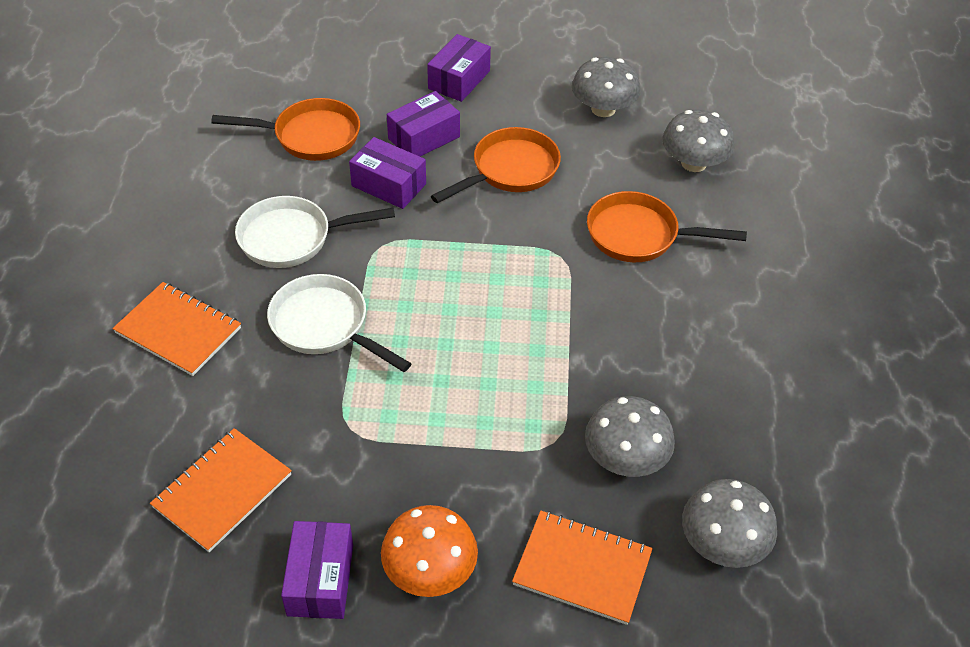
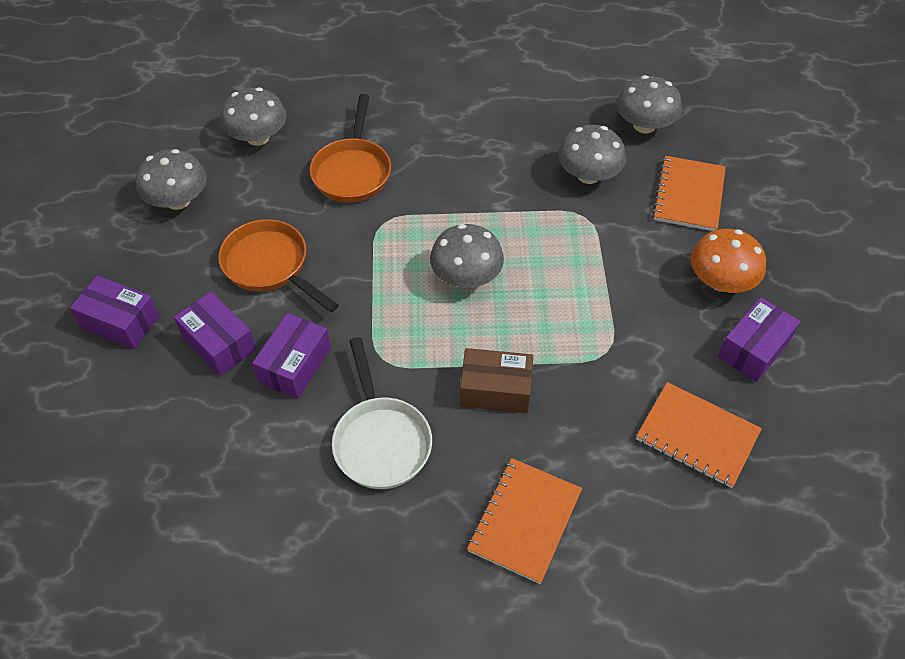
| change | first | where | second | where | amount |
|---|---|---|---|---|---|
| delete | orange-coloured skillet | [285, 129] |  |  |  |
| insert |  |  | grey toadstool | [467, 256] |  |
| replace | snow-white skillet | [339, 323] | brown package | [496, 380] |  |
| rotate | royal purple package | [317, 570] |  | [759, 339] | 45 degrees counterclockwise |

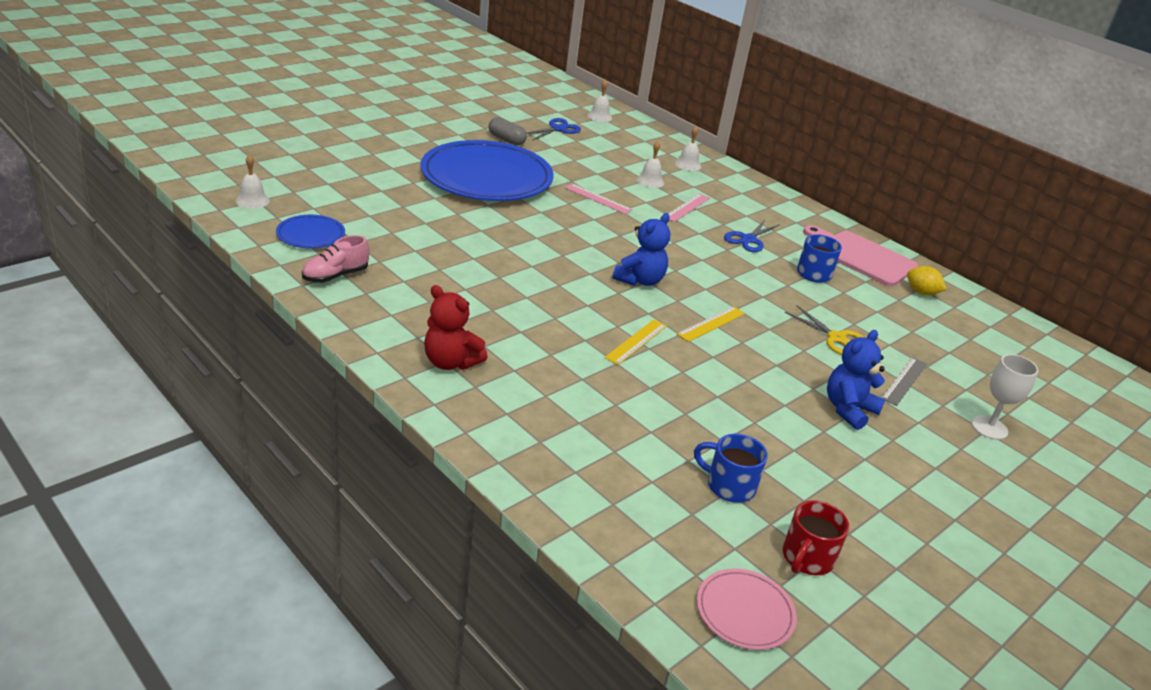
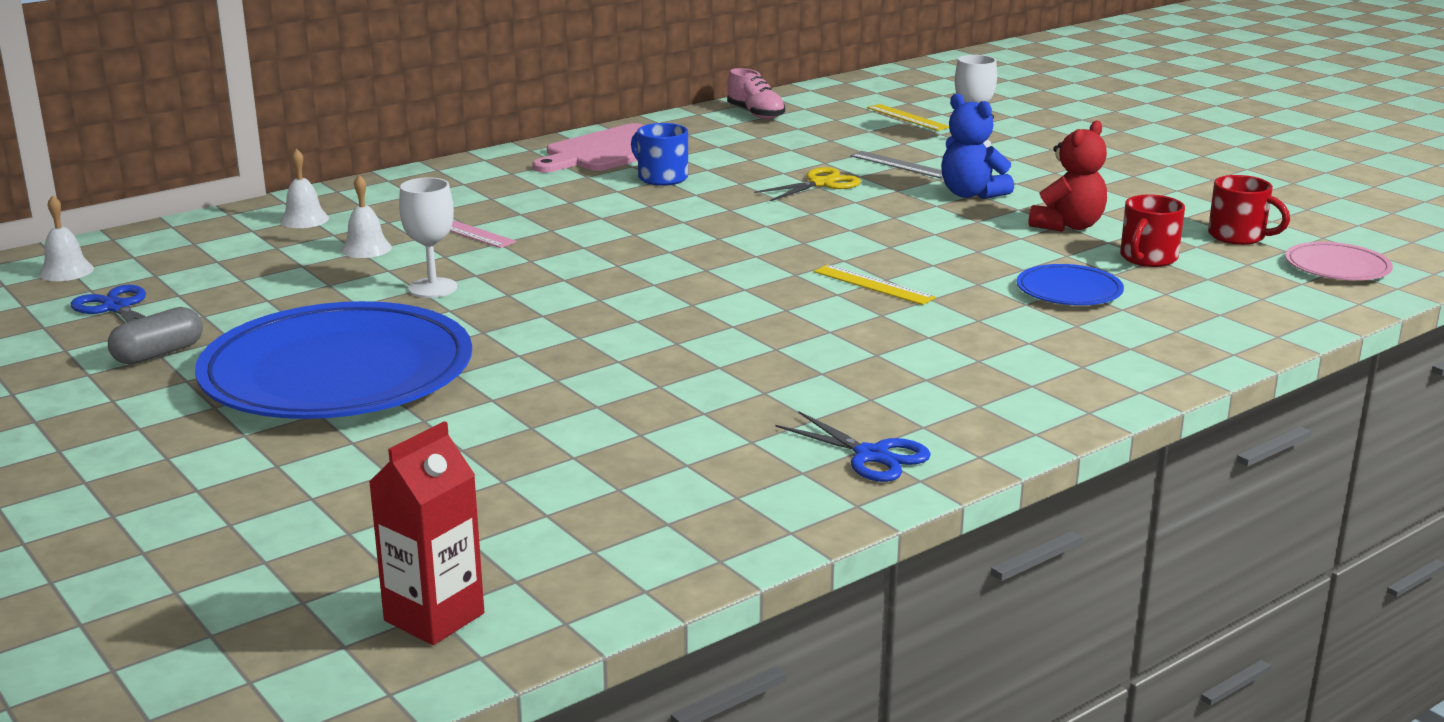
| change | first | where | second | where | amount |
|---|---|---|---|---|---|
| delete | blue teddy | [641, 249] |  |  |  |
| delete | yellow toy lemon | [927, 280] |  |  |  |
| move | blue flat dish | [310, 232] |  | [1070, 284] |  |
| move | rose-pink sneaker | [336, 259] |  | [756, 93] |  |
| move | red teddy | [455, 327] |  | [1068, 176] |  |
| move | yellow straightedge | [711, 324] |  | [908, 117] |  |
| move | blue pair of scissors | [752, 236] |  | [853, 446] |  |
| replace | snow-white hand bell | [253, 181] | red milk carton | [426, 533] |  |
| replace | rose-pink straightedge | [598, 199] | snow-white chalice | [428, 237] |  |
| recolor | blue coffee mug | [731, 468] | red coffee mug | [1152, 231] |  |

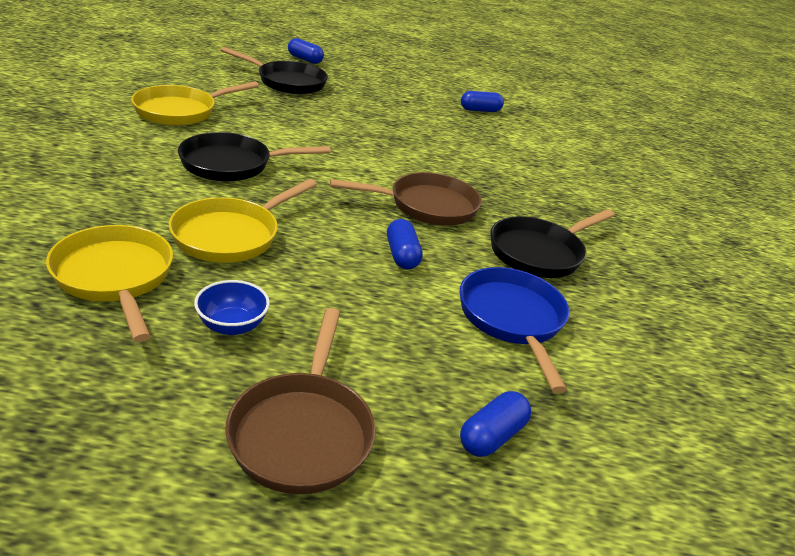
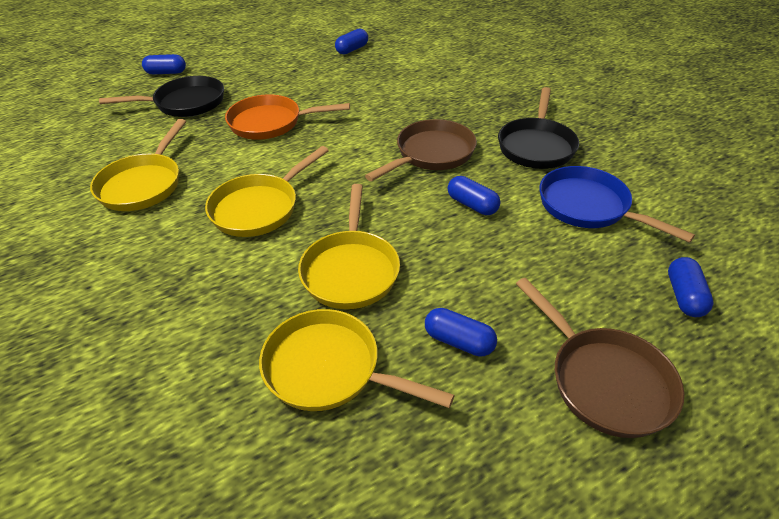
| change | first | where | second | where | amount |
|---|---|---|---|---|---|
| insert |  |  | orange-coloured skillet | [287, 117] |  |
| replace | blue serving bowl | [232, 307] | blue pill | [461, 332] |  |
| recolor | ebony skillet | [254, 157] | yellow skillet | [267, 191] |  |

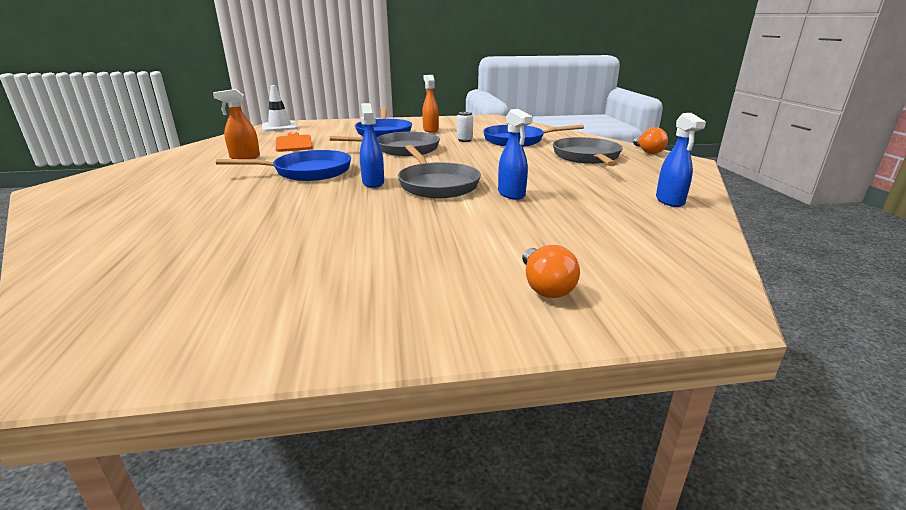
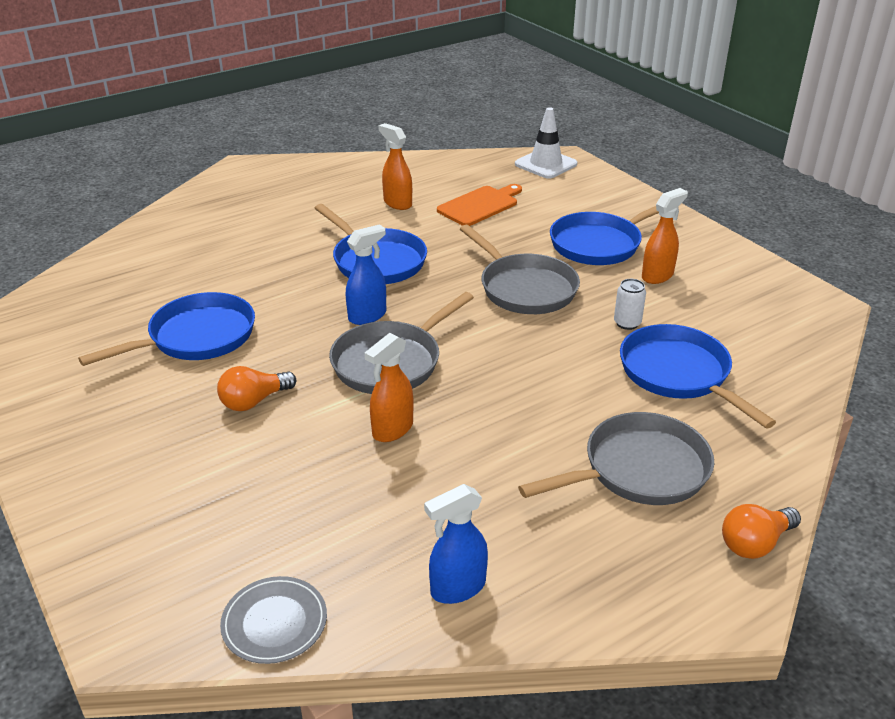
| change | first | where | second | where | amount |
|---|---|---|---|---|---|
| insert |  |  | blue skillet | [166, 329] |  |
| insert |  |  | grey flat dish | [273, 620] |  |
| move | orange-coloured lightbulb | [551, 271] |  | [256, 388] |  |
| recolor | blue sprayer | [515, 154] | orange-coloured sprayer | [389, 387] |  |

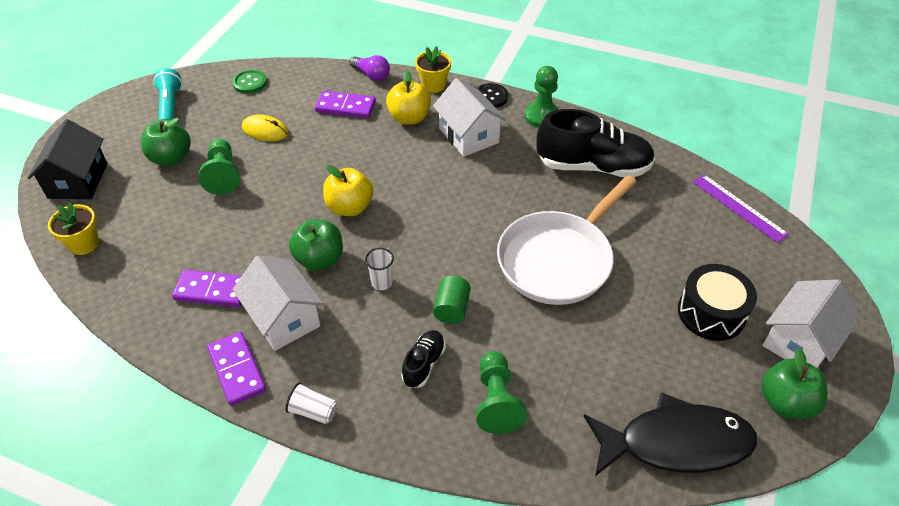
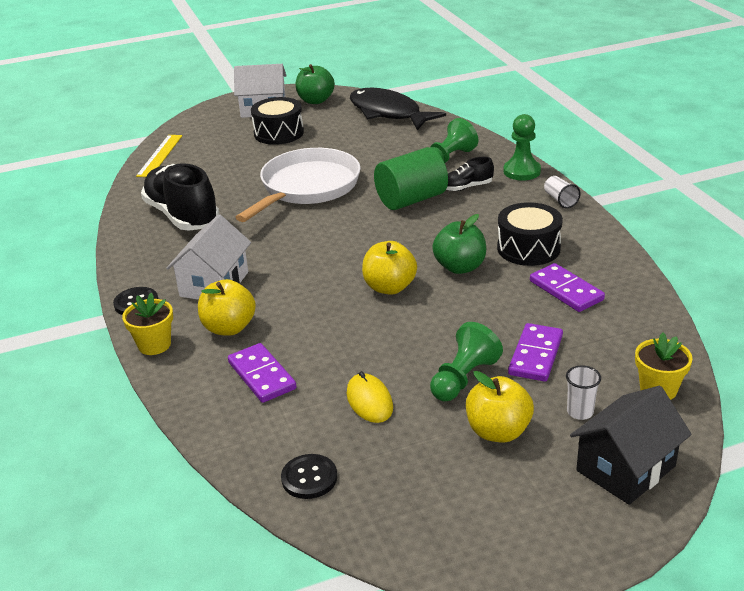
| change | first | where | second | where | amount |
|---|---|---|---|---|---|
| delete | turquoise pocket torch | [167, 94] |  |  |  |
| delete | royal purple lightbulb | [370, 68] |  |  |  |
| move | royal purple domino tile | [236, 369] |  | [535, 352] |  |
| move | snow-white beaker | [379, 269] |  | [583, 392] |  |
| move | leaf-green pawn | [542, 97] |  | [522, 147] |  |
| replace | snow-white toy house | [278, 303] | ebony snare drum | [530, 234] |  |
| recolor | leaf-green apple | [166, 141] | yellow apple | [500, 406] |  |
| recolor | leaf-green button | [249, 81] | ebony button | [309, 476] |  |
| recolor | royal purple straightedge | [741, 208] | yellow straightedge | [159, 156] |  |
| rotate | snow-white skillet | [566, 240] |  | [298, 185] | 60 degrees counterclockwise |
| resize | leaf-green cylinder shape | [452, 299] |  | [411, 178] | x1.78 |

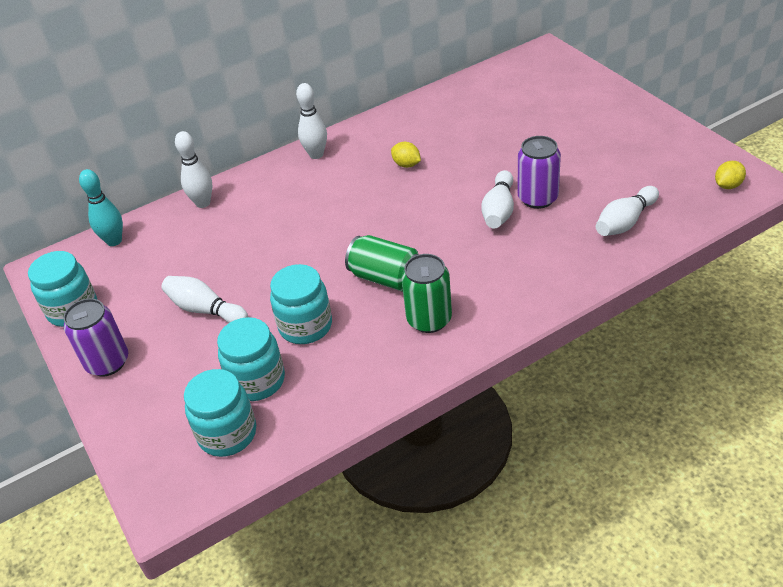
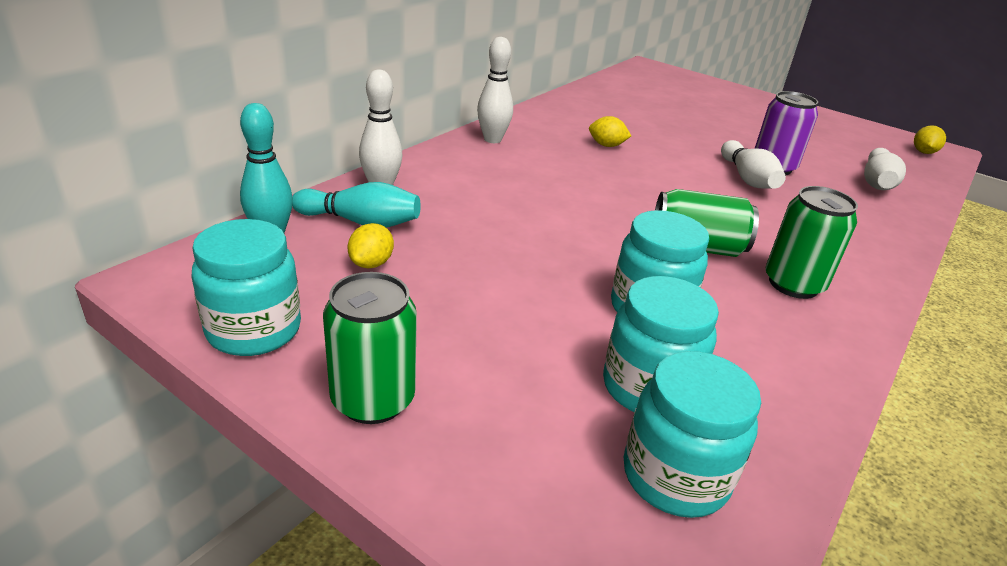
| change | first | where | second | where | amount |
|---|---|---|---|---|---|
| delete | snow-white tenpin | [204, 299] |  |  |  |
| insert |  |  | turquoise tenpin | [356, 205] |  |
| insert |  |  | yellow toy lemon | [370, 245] |  |
| recolor | royal purple soda can | [95, 337] | leaf-green soda can | [370, 348] |  |

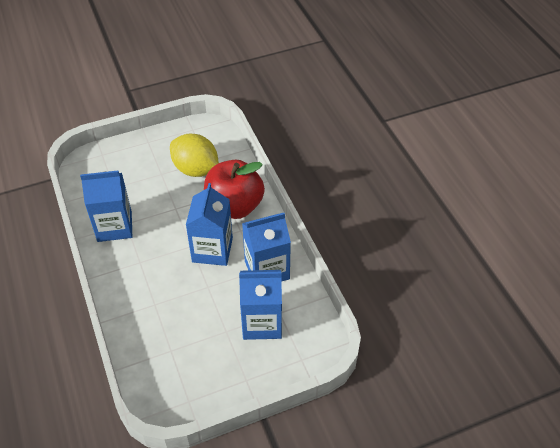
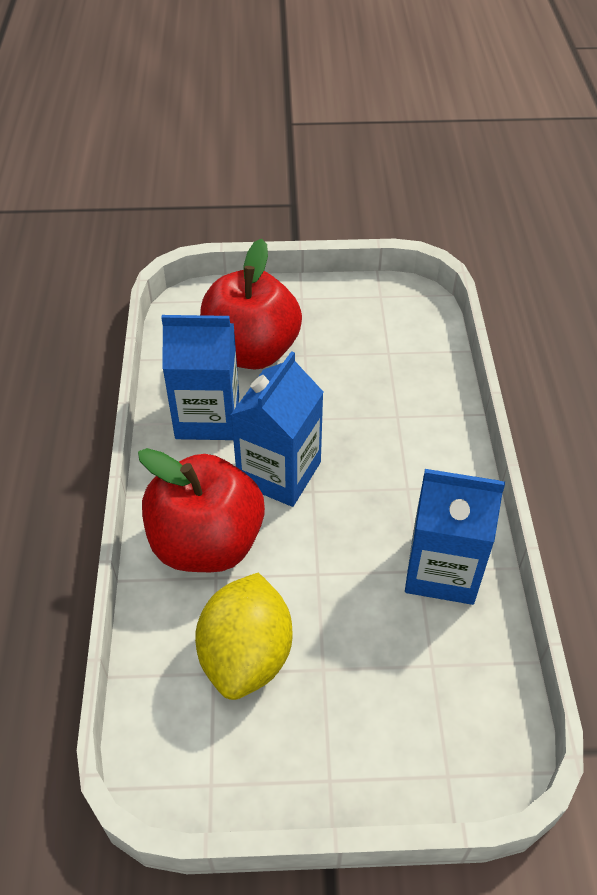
| change | first | where | second | where | amount |
|---|---|---|---|---|---|
| replace | blue milk carton | [260, 305] | red apple | [251, 304] |  |
| rotate | yellow toy lemon | [194, 155] |  | [243, 636] | 45 degrees clockwise |

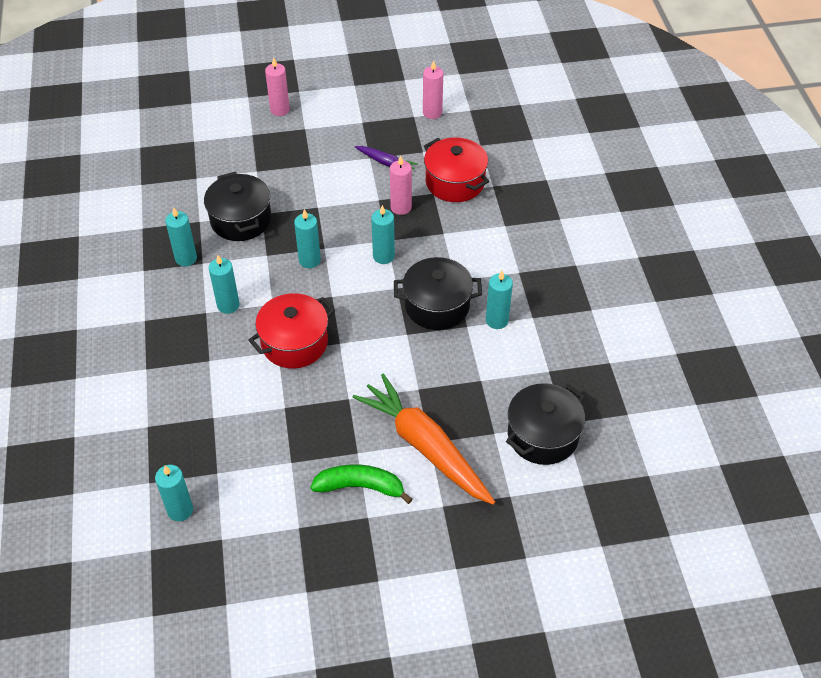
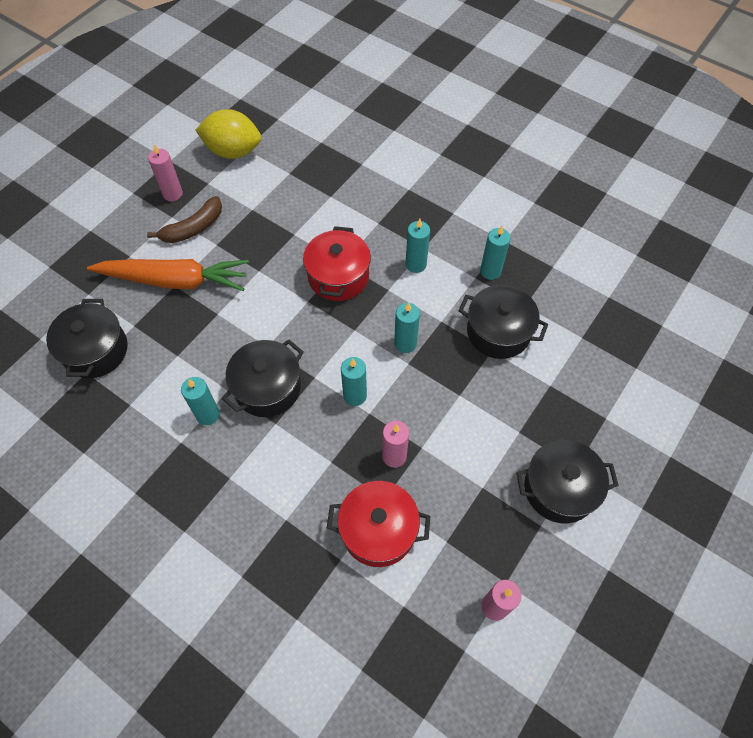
| change | first | where | second | where | amount |
|---|---|---|---|---|---|
| delete | turquoise pillar candle | [174, 493] |  |  |  |
| delete | royal purple root vegetable | [386, 157] |  |  |  |
| insert |  |  | yellow toy lemon | [228, 134] |  |
| insert |  |  | ebony pot | [567, 481] |  |
| move | rose-pink pillar candle | [277, 86] |  | [165, 173] |  |
| recolor | leaf-green banana fruit | [361, 484] | brown banana fruit | [184, 219] |  |

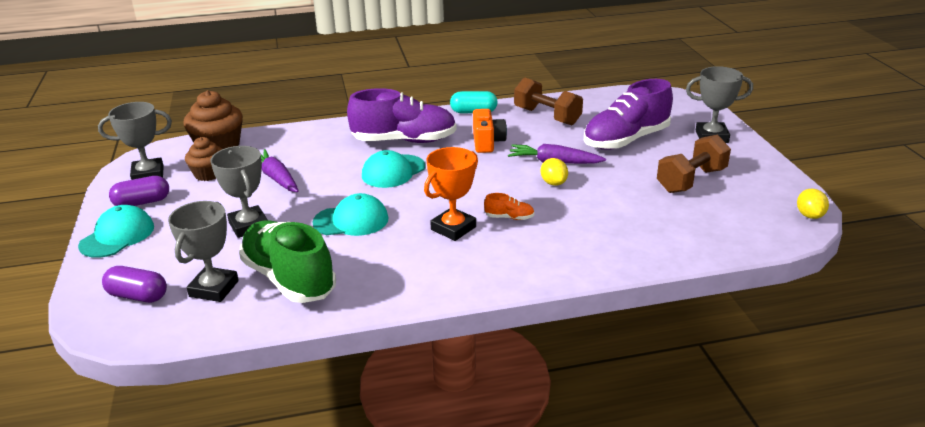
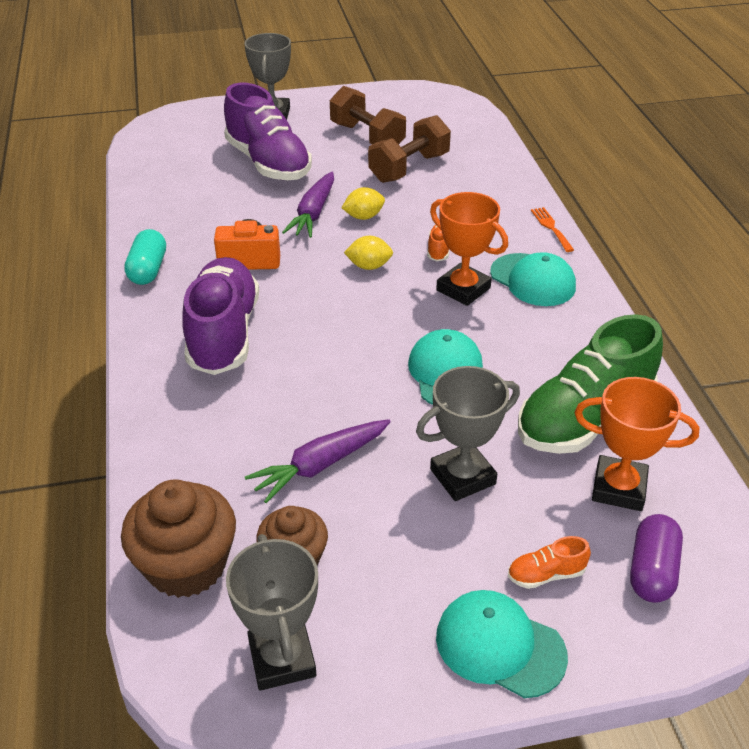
| change | first | where | second | where | amount |
|---|---|---|---|---|---|
| delete | royal purple pill | [139, 191] |  |  |  |
| insert |  |  | orange-coloured sneaker | [549, 562] |  |
| insert |  |  | orange-coloured dinner fork | [552, 229] |  |
| move | turquoise cap | [393, 169] |  | [533, 279] |  |
| move | brown hand weight | [548, 101] |  | [409, 149] |  |
| move | yellow toy lemon | [813, 203] |  | [368, 253] |  |
| recolor | grey prize cup | [203, 251] | orange-coloured prize cup | [637, 444] |  |

